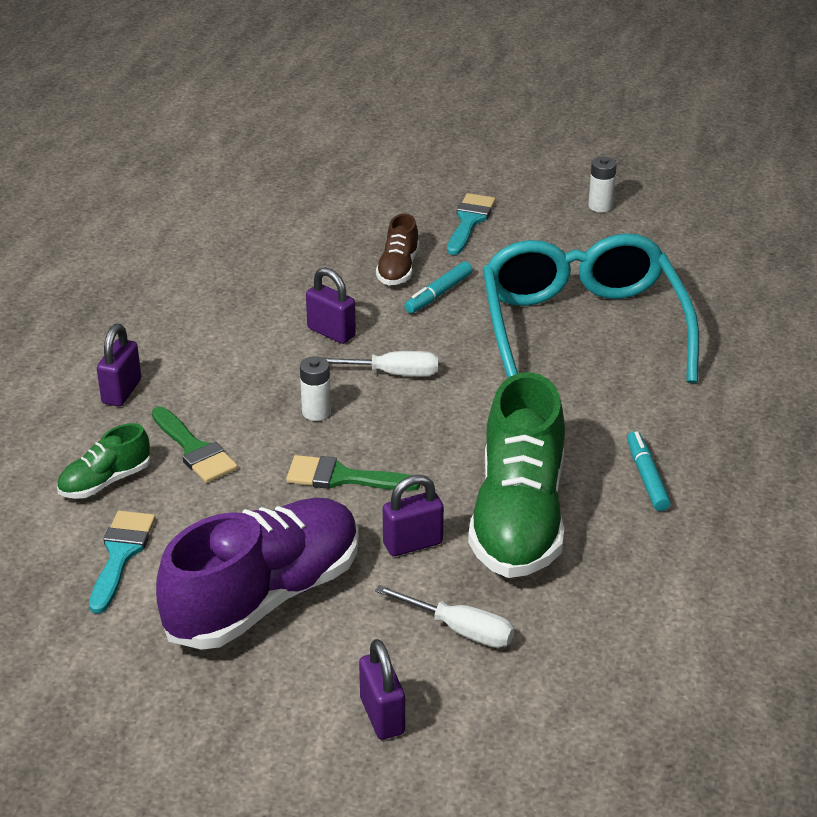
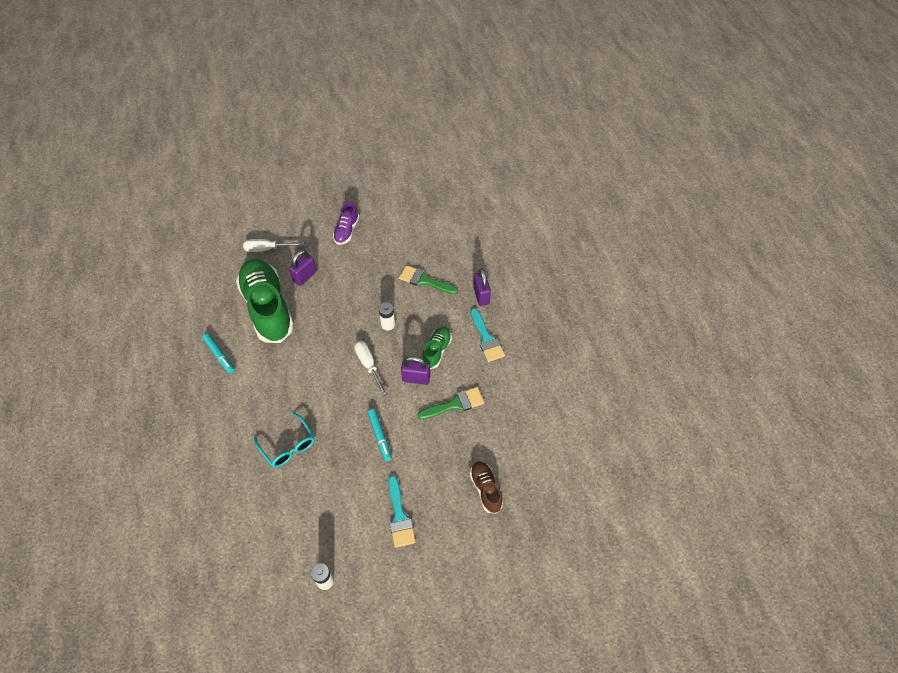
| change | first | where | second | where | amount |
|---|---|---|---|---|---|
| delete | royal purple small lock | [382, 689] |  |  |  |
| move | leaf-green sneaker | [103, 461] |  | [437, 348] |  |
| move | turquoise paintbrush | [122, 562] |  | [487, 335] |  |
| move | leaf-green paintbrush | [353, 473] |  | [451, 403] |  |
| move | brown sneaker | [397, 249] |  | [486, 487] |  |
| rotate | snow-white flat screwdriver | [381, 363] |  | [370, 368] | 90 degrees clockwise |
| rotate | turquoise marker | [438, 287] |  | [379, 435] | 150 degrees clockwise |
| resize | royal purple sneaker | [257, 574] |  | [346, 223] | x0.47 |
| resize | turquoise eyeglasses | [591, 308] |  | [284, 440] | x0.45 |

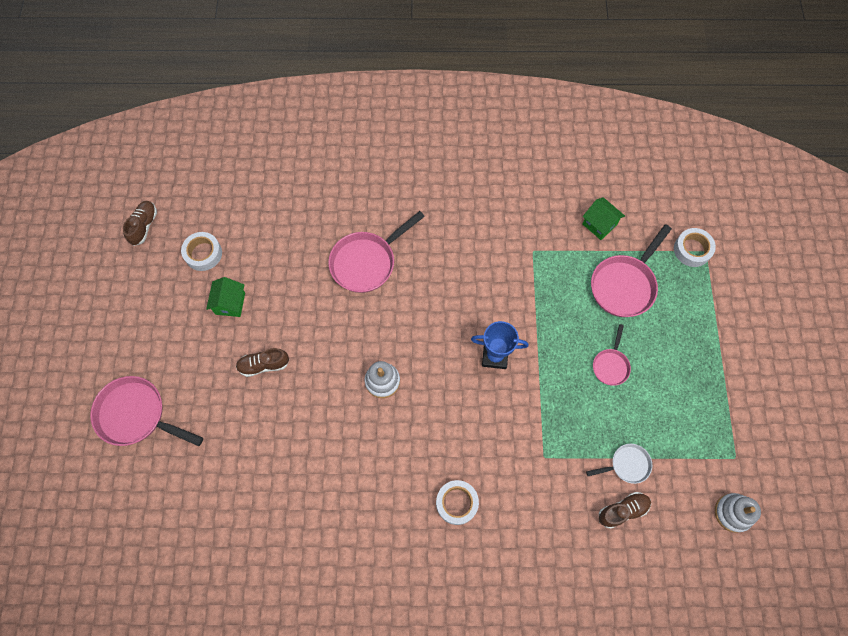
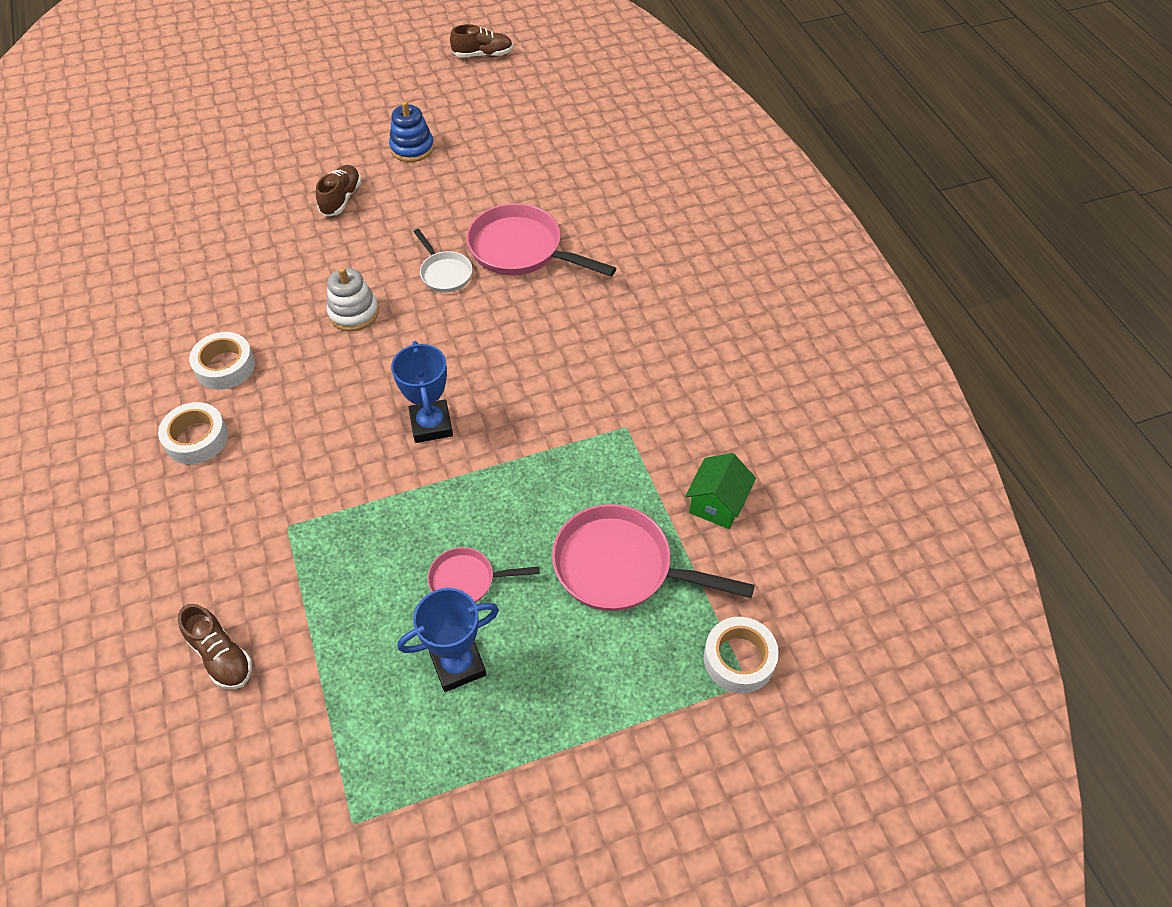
| change | first | where | second | where | amount |
|---|---|---|---|---|---|
| delete | rose-pink skillet | [146, 411] |  |  |  |
| delete | snow-white stacking toy | [738, 513] |  |  |  |
| insert |  |  | blue prize cup | [448, 640] |  |
| move | snow-white tape | [201, 251] |  | [222, 361] |  |
| move | snow-white skillet | [619, 464] |  | [443, 261] |  |
| replace | leaf-green toy house | [225, 297] | blue stacking toy | [411, 131] |  |
| rotate | brown sneaker | [262, 362] |  | [338, 191] | 45 degrees clockwise |

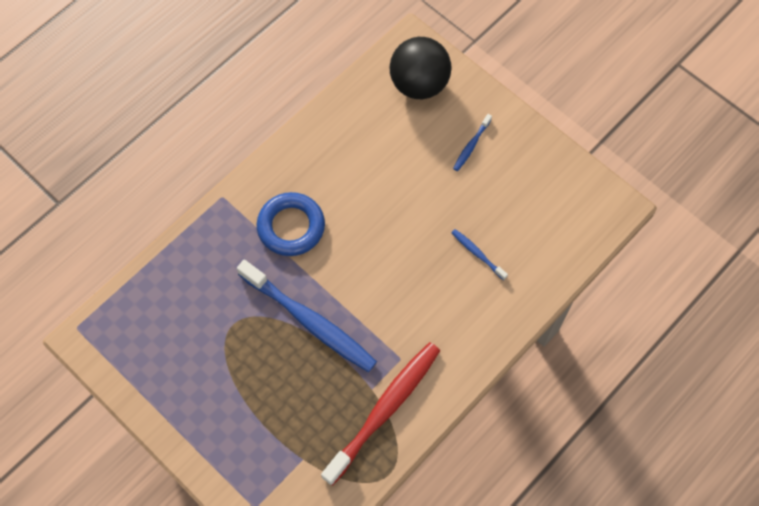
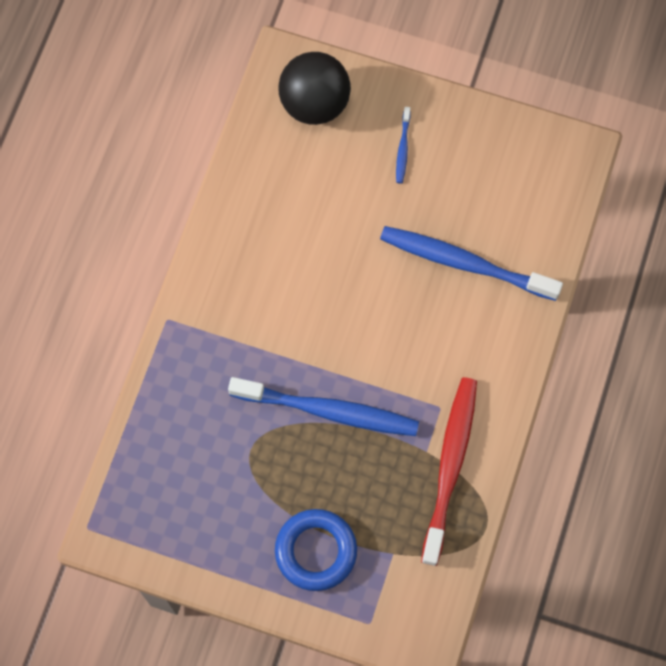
| change | first | where | second | where | amount |
|---|---|---|---|---|---|
| move | blue hoop | [291, 224] |  | [316, 550] |  |
| resize | blue toothbrush | [479, 254] |  | [471, 263] | x2.28 |

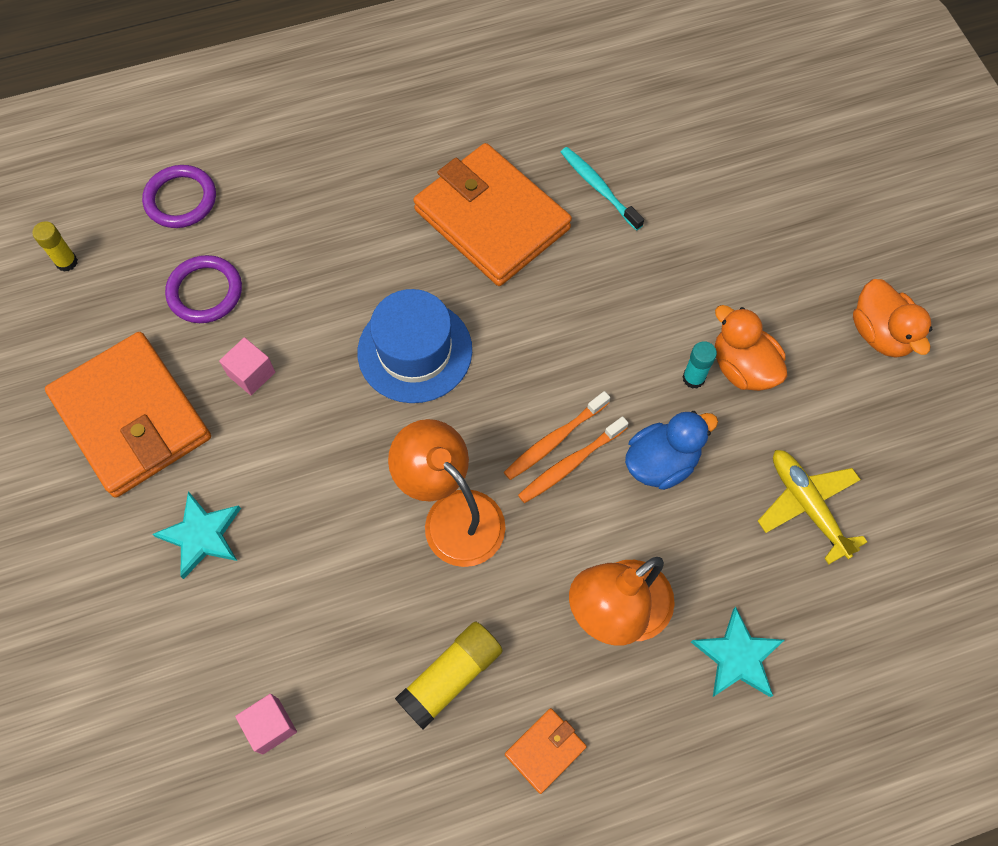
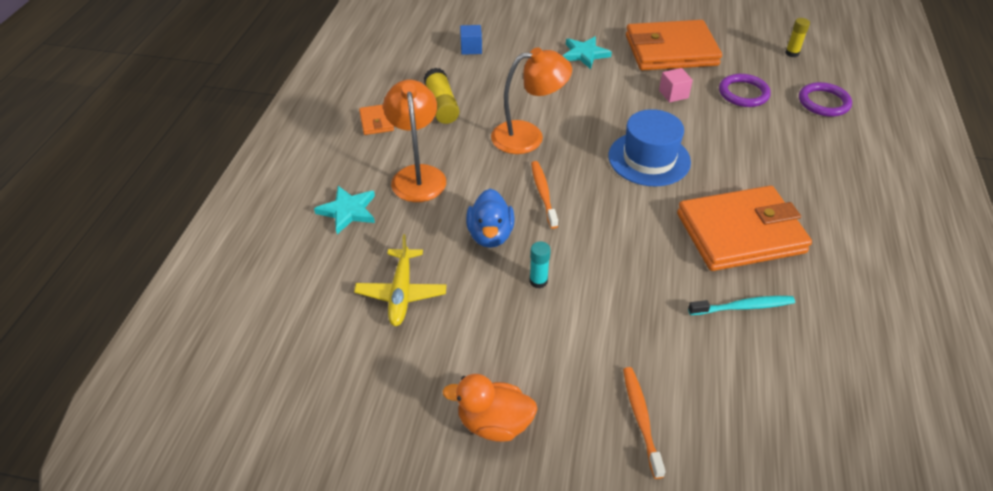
| change | first | where | second | where | amount |
|---|---|---|---|---|---|
| delete | orange-coloured toy duck | [751, 348] |  |  |  |
| move | orange-coloured toothbrush | [573, 459] |  | [644, 423] |  |
| recolor | rose-pink cube | [266, 724] | blue cube | [471, 40] |  |
| rotate | yellow aeroplane | [812, 507] |  | [400, 280] | 90 degrees clockwise |

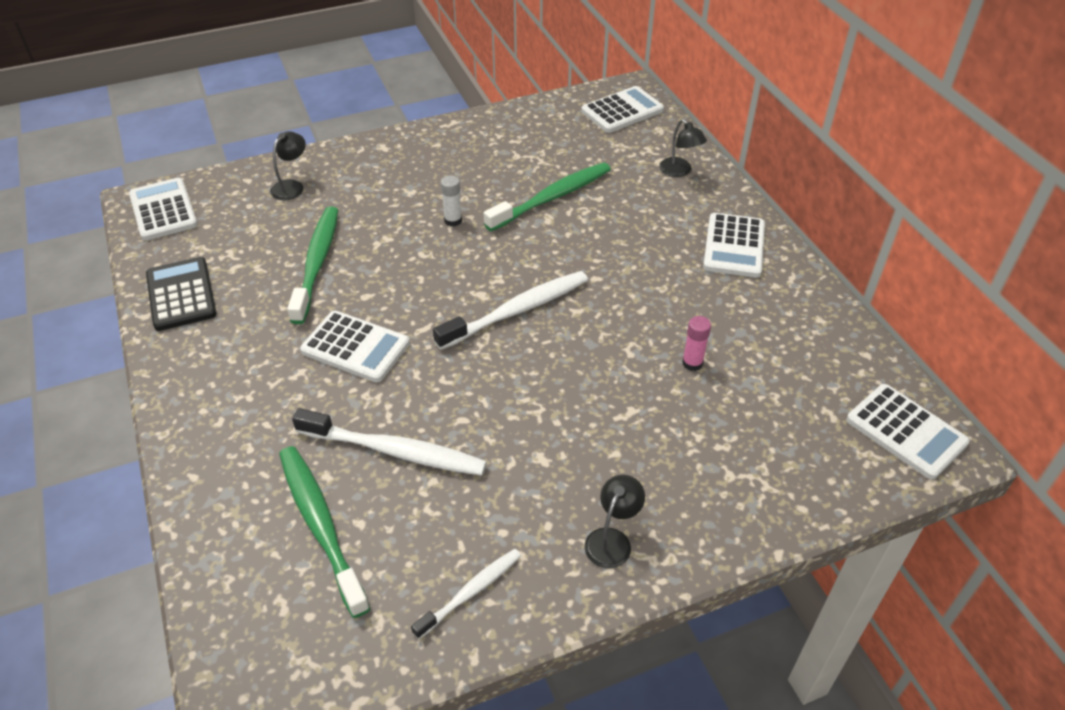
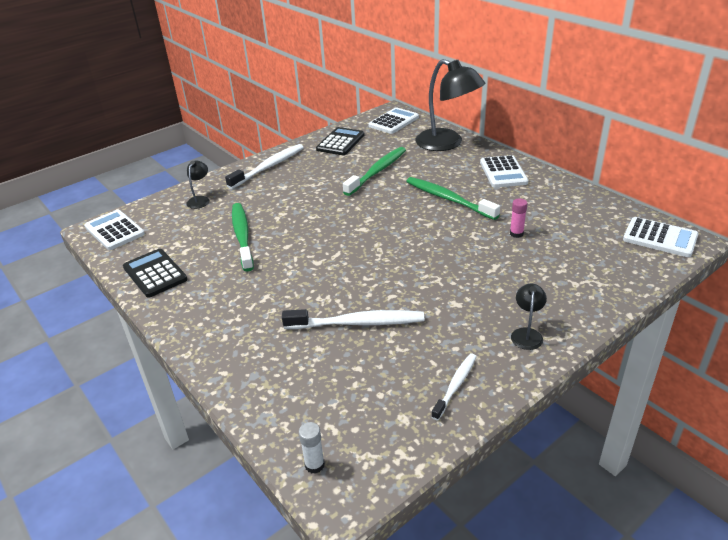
| change | first | where | second | where | amount |
|---|---|---|---|---|---|
| delete | snow-white pocket calculator | [355, 347] |  |  |  |
| insert |  |  | ebony pocket calculator | [340, 141] |  |
| move | leaf-green toothbrush | [324, 532] |  | [453, 198] |  |
| move | snow-white toothbrush | [510, 310] |  | [264, 166] |  |
| move | snow-white glue | [451, 201] |  | [312, 448] |  |
| resize | ebony lamp | [683, 148] |  | [450, 105] | x2.27 |

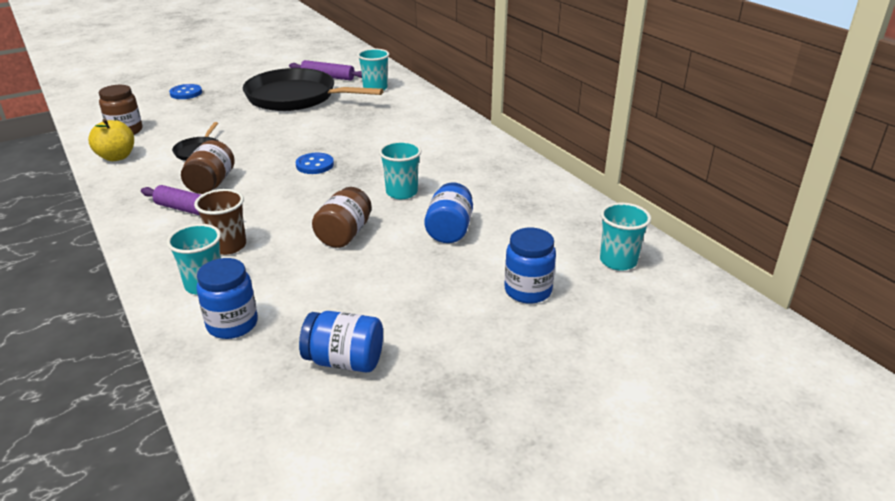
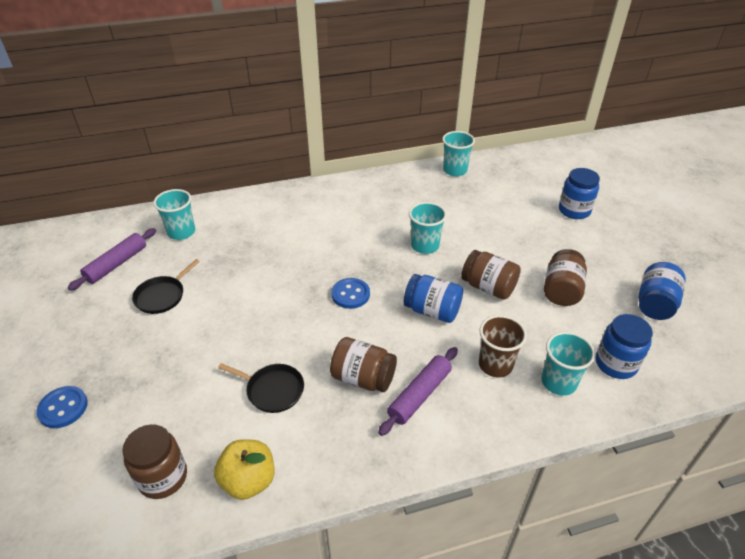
| change | first | where | second | where | amount |
|---|---|---|---|---|---|
| insert |  |  | brown jam jar | [565, 277] |  |
| move | blue jam jar | [448, 212] |  | [433, 298] |  |
| move | turquoise beaker | [625, 237] |  | [458, 153] |  |
| resize | ebony skillet | [313, 89] |  | [166, 286] | x0.44 |

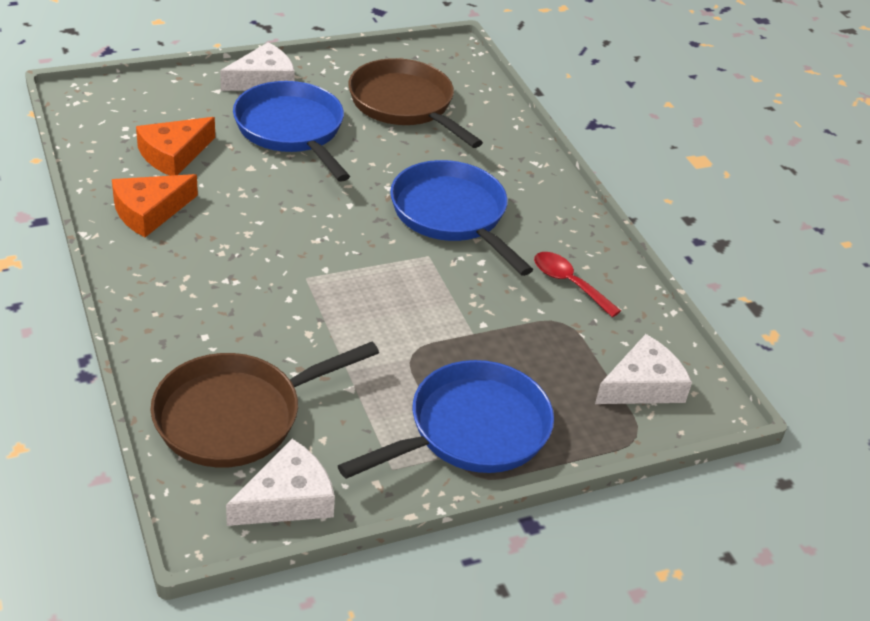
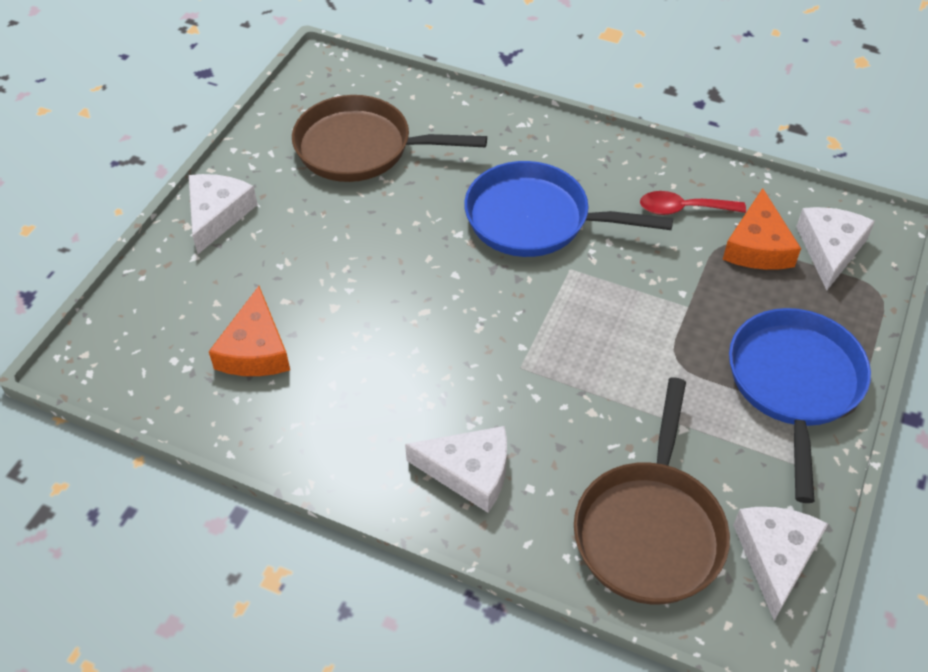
| change | first | where | second | where | amount |
|---|---|---|---|---|---|
| delete | blue skillet | [291, 131] |  |  |  |
| insert |  |  | snow-white cheese wedge | [456, 469] |  |
| move | orange-coloured cheese wedge | [155, 205] |  | [762, 229] |  |

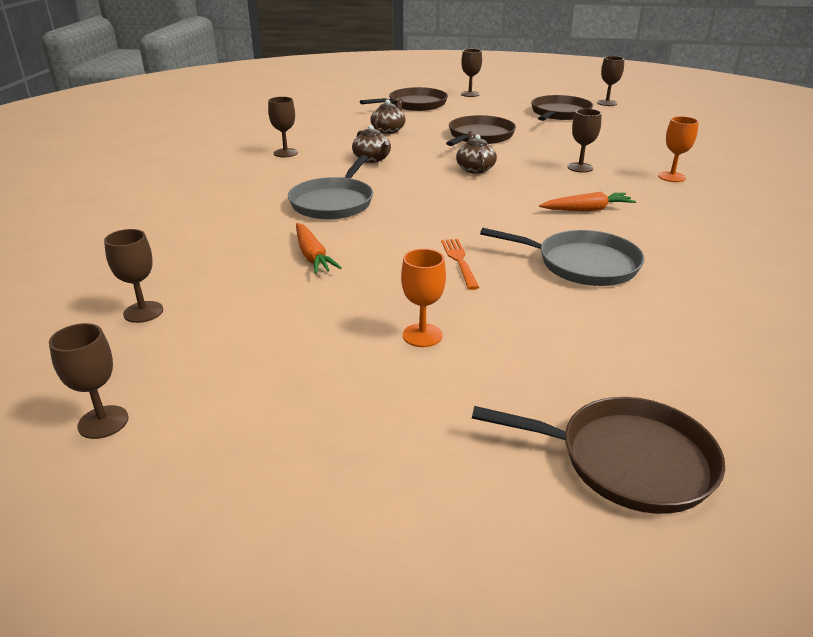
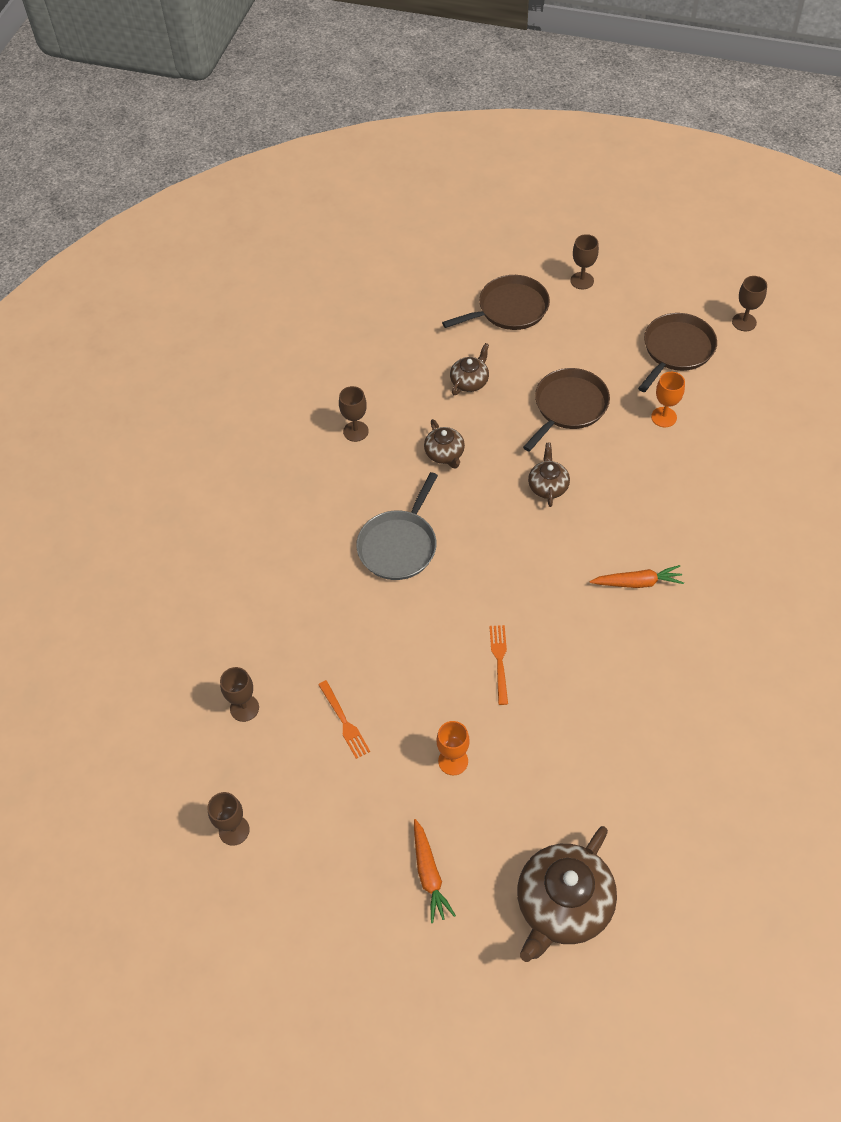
| change | first | where | second | where | amount |
|---|---|---|---|---|---|
| delete | grey skillet | [562, 257] |  |  |  |
| delete | brown chalice | [585, 141] |  |  |  |
| insert |  |  | orange-coloured dinner fork | [344, 719] |  |
| move | orange-coloured root vegetable | [319, 248] |  | [435, 871] |  |
| move | orange-coloured chalice | [678, 149] |  | [668, 399] |  |
| replace | brown skillet | [598, 455] | brown tea pot | [567, 894] |  |

